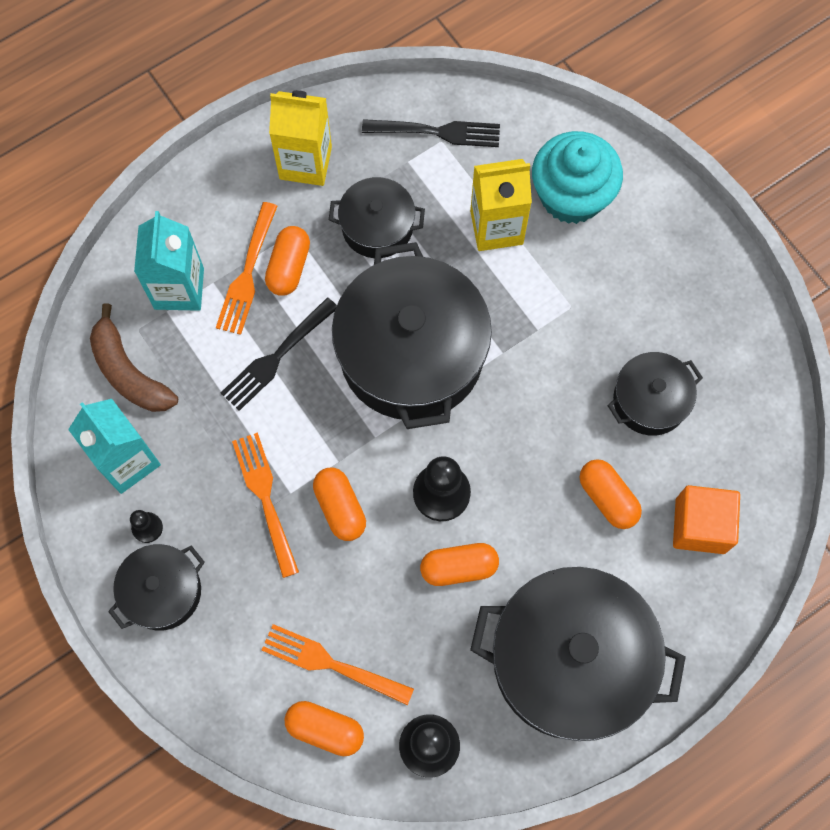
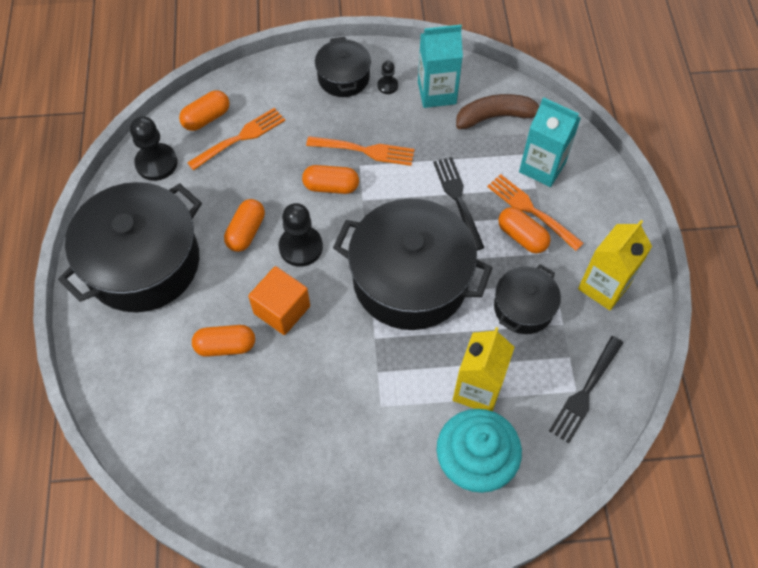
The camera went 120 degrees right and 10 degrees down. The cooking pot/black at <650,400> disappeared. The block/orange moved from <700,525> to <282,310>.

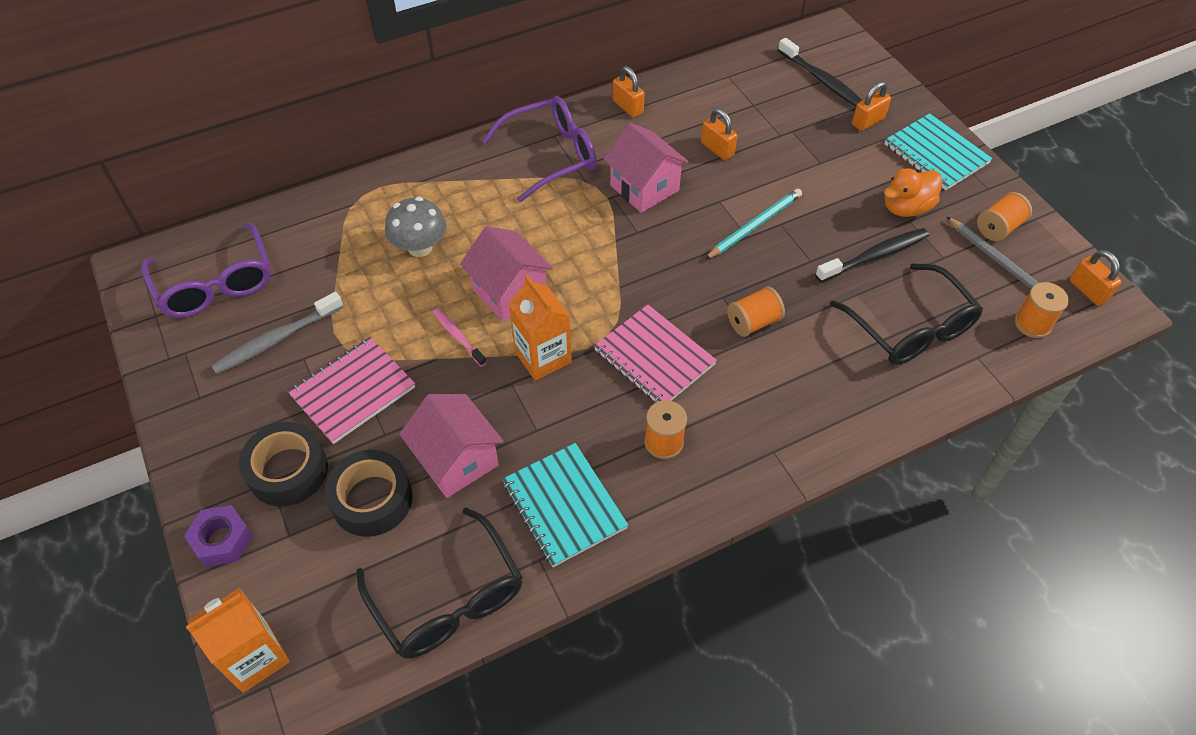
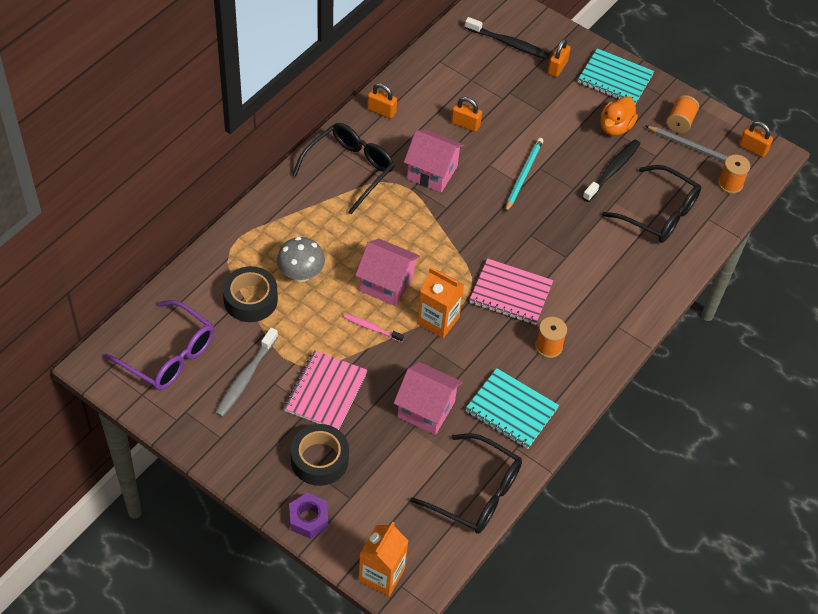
The camera went 30 degrees left and 0 degrees up. The bobbin/orange at <753,322> disappeared. The roll of tape/black moved from <372,499> to <250,299>. The eyeglasses/violet at <551,155> became the eyeglasses/black at <350,169>.

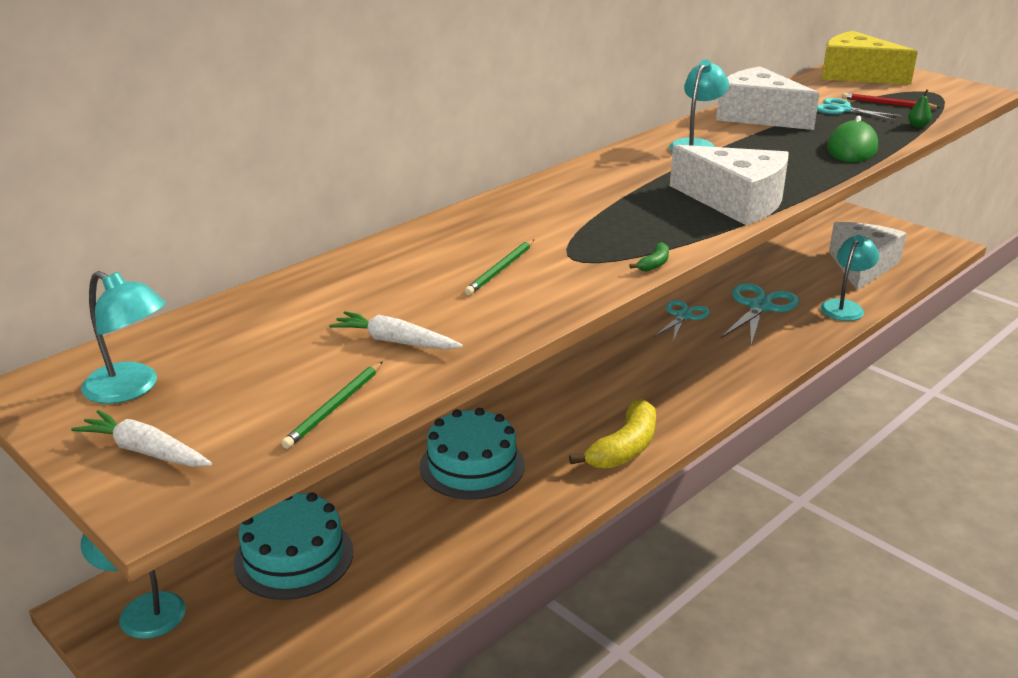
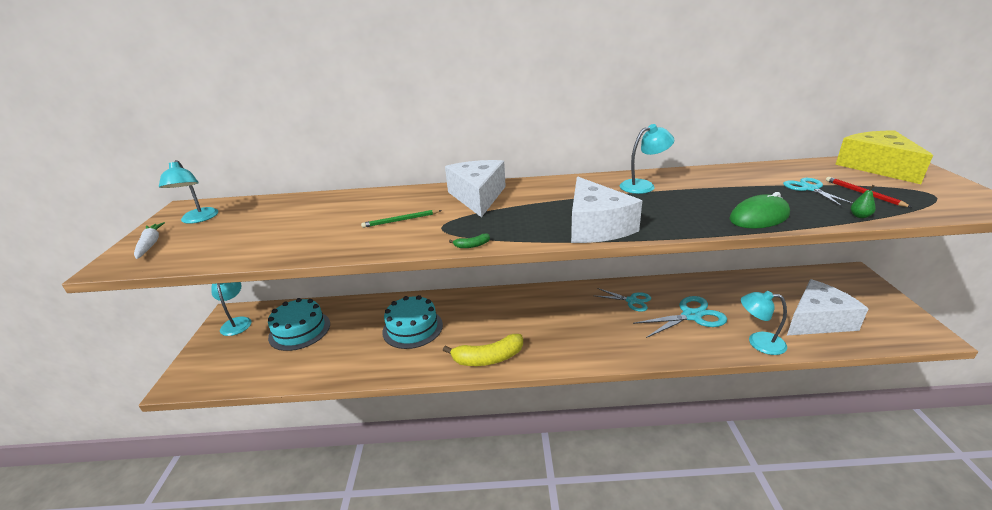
The camera went 45 degrees right and 0 degrees up. The lead pencil/leaf-green at <334,407> disappeared. The root vegetable/snow-white at <395,341> disappeared. The cheese wedge/snow-white moved from <758,116> to <478,196>. The scissors/teal at <683,316> turned 45 degrees clockwise. The desk lamp/teal at <845,307> turned 150 degrees counterclockwise.

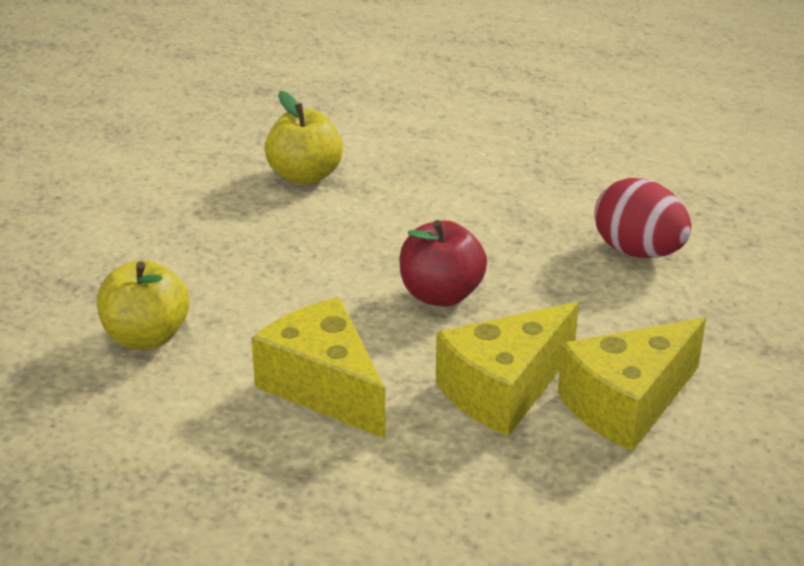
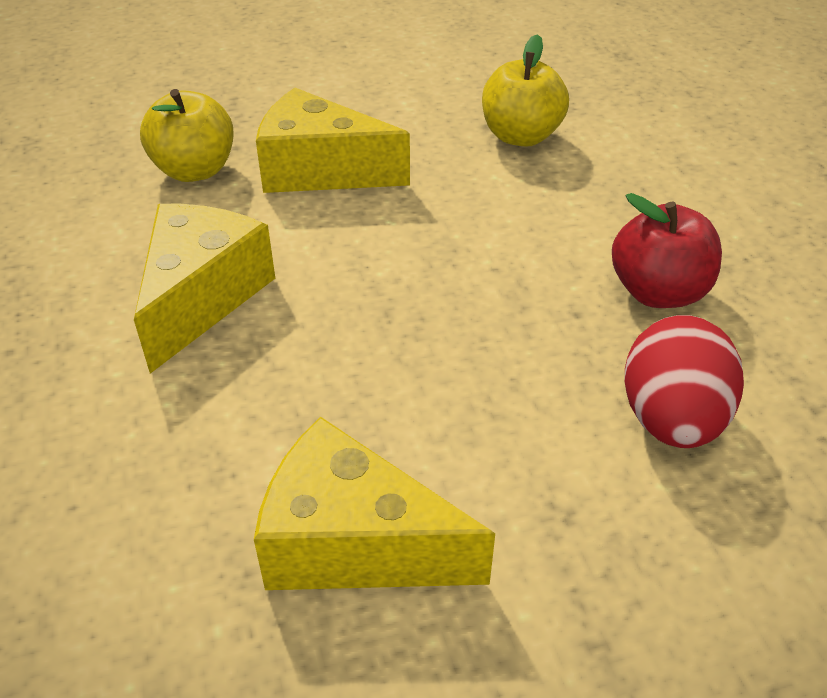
The camera went 55 degrees right and 10 degrees up. The apple/scarlet moved from <441,295> to <658,292>. The cheese wedge/bright yellow moved from <504,390> to <320,171>.

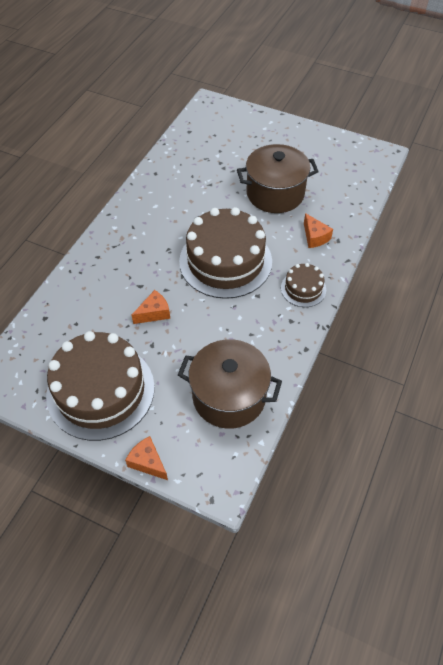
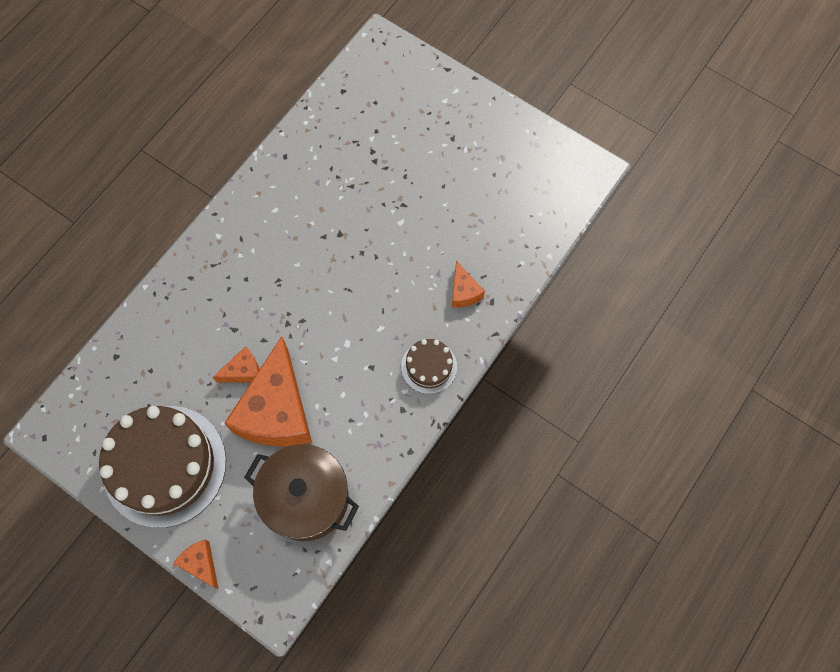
The camera went 10 degrees right and 15 degrees up. The cake/dark brown at <225,261> disappeared. The cooking pot/dark brown at <275,193> disappeared. The cheese wedge/orange at <277,411> appeared.

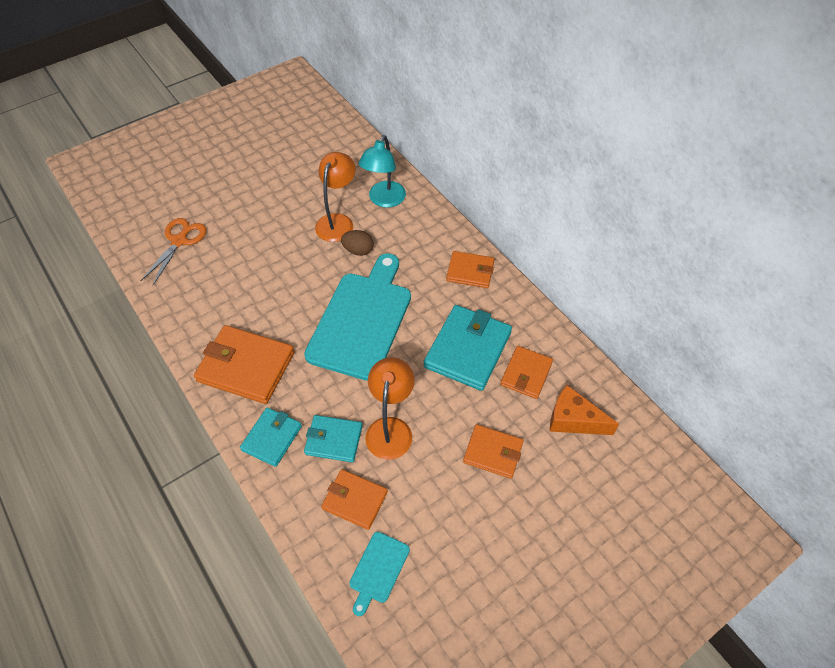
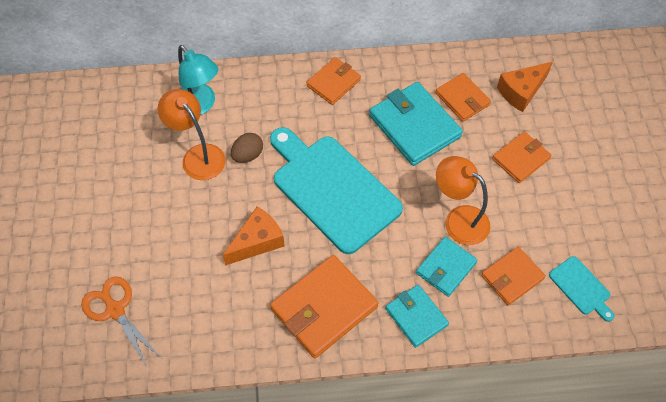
The camera went 60 degrees left and 5 degrees up. The cheese wedge/orange at <257,241> appeared.

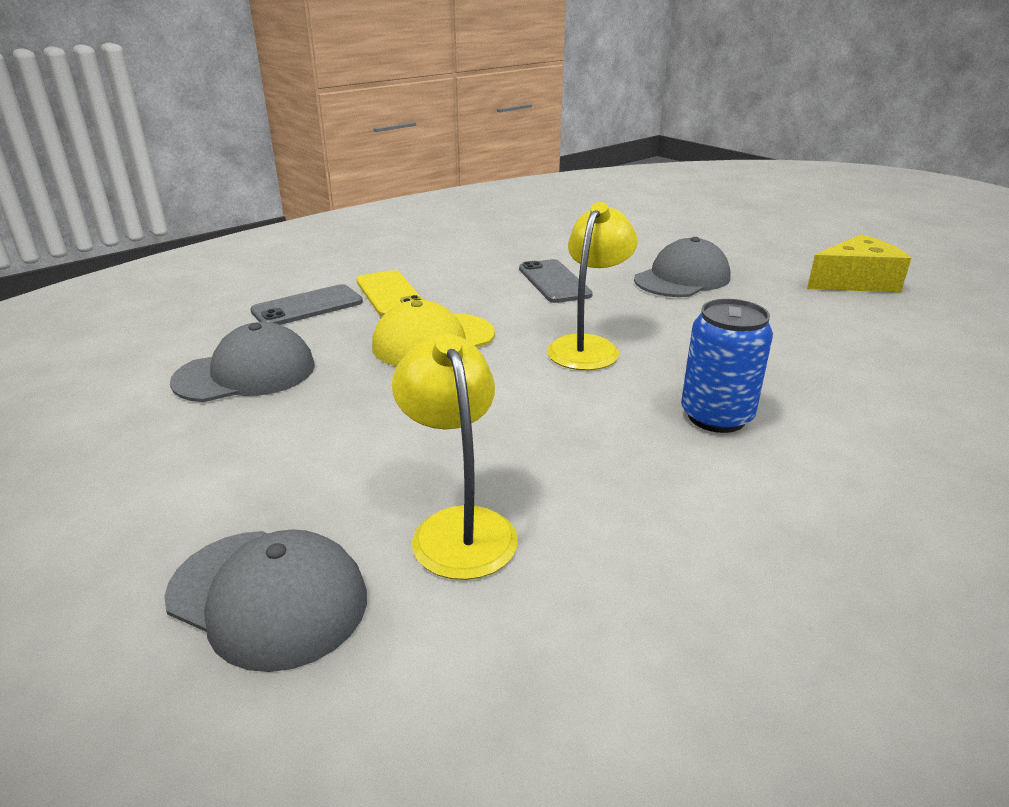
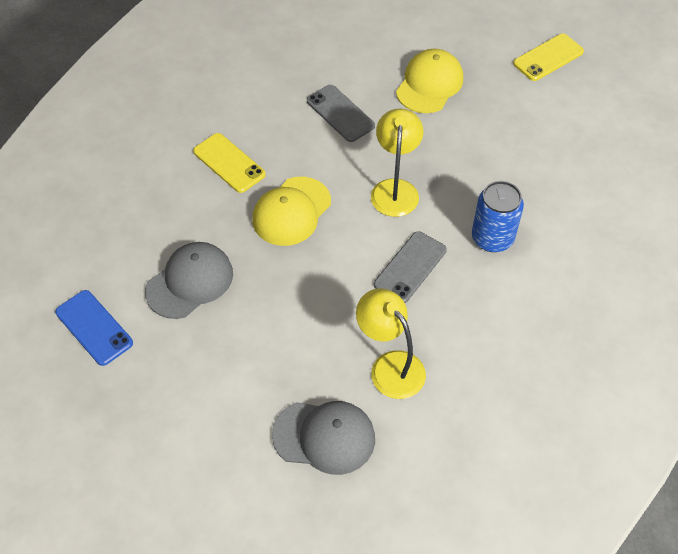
The camera went 20 degrees left and 25 degrees up. The mobile phone/blue at <94,328> appeared. The mobile phone/grey moved from <307,306> to <410,267>. The cheese wedge/bright yellow at <855,282> was replaced by the mobile phone/bright yellow at <548,57>. The cap/grey at <682,278> became the cap/bright yellow at <429,84>.

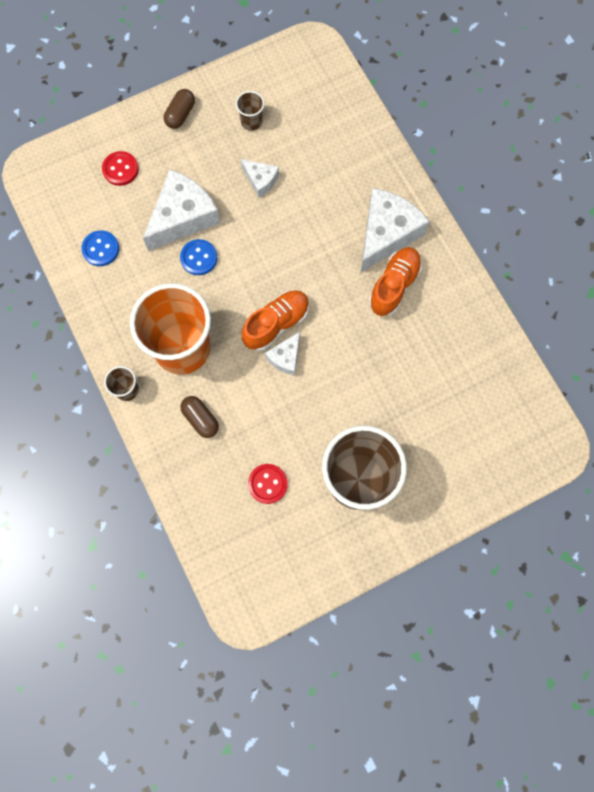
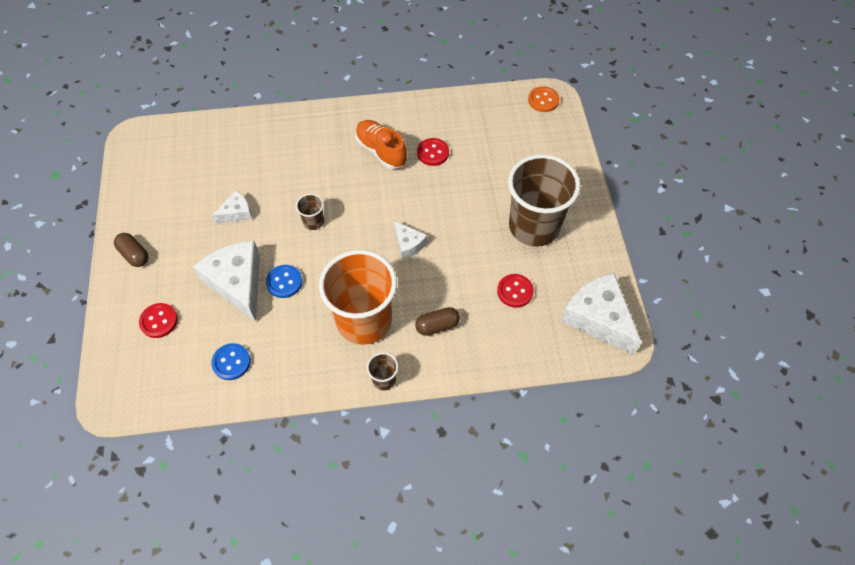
The camera went 70 degrees left and 15 degrees down. The lace-up shoe/orange at <276,324> disappeared. The shirt button/scarlet at <433,153> appeared. The shirt button/orange at <543,100> appeared. The cup/dark brown moved from <251,121> to <313,222>. The cheese wedge/snow-white moved from <386,234> to <598,318>.

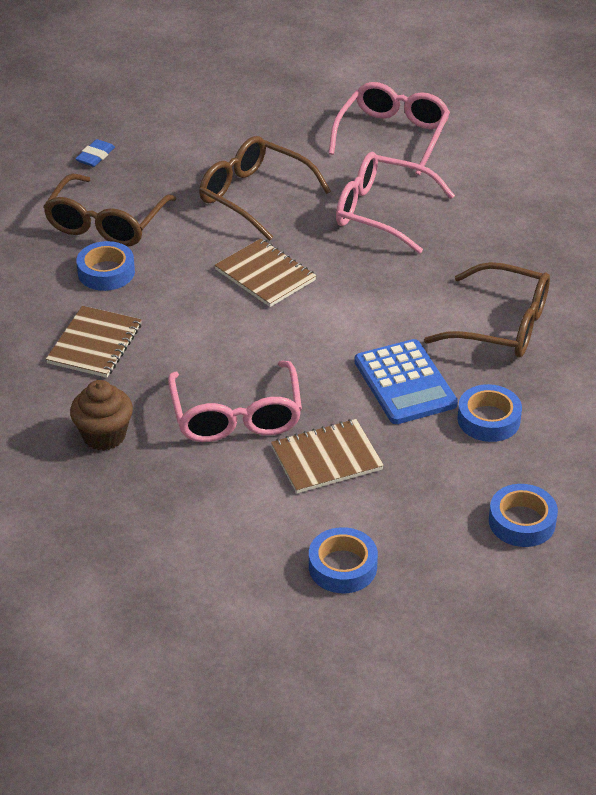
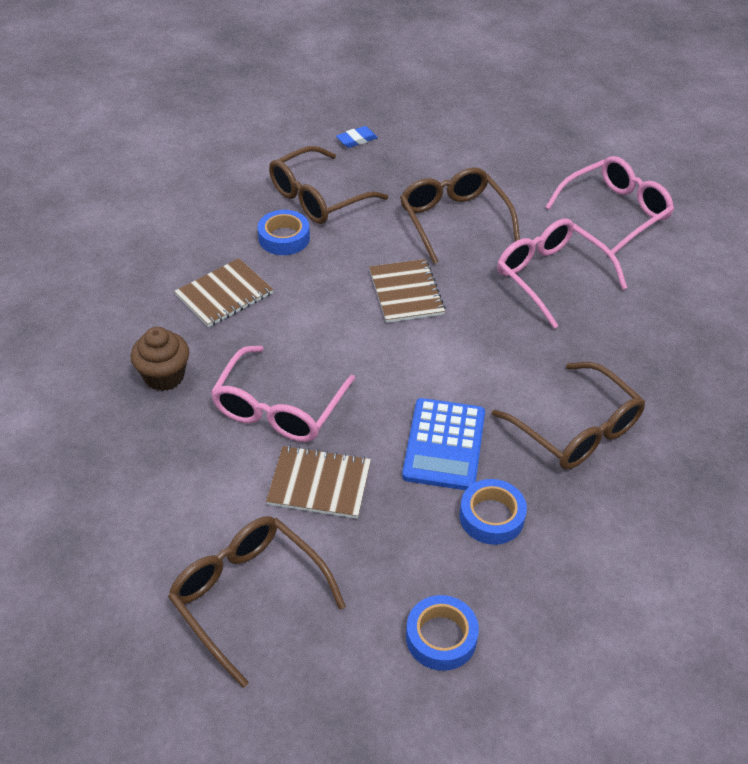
The camera went 30 degrees right and 5 degrees up. The roll of tape/blue at <342,567> was replaced by the eyeglasses/dark brown at <247,596>.

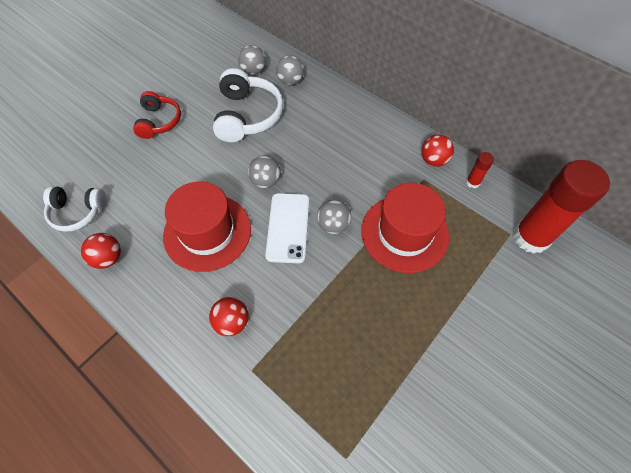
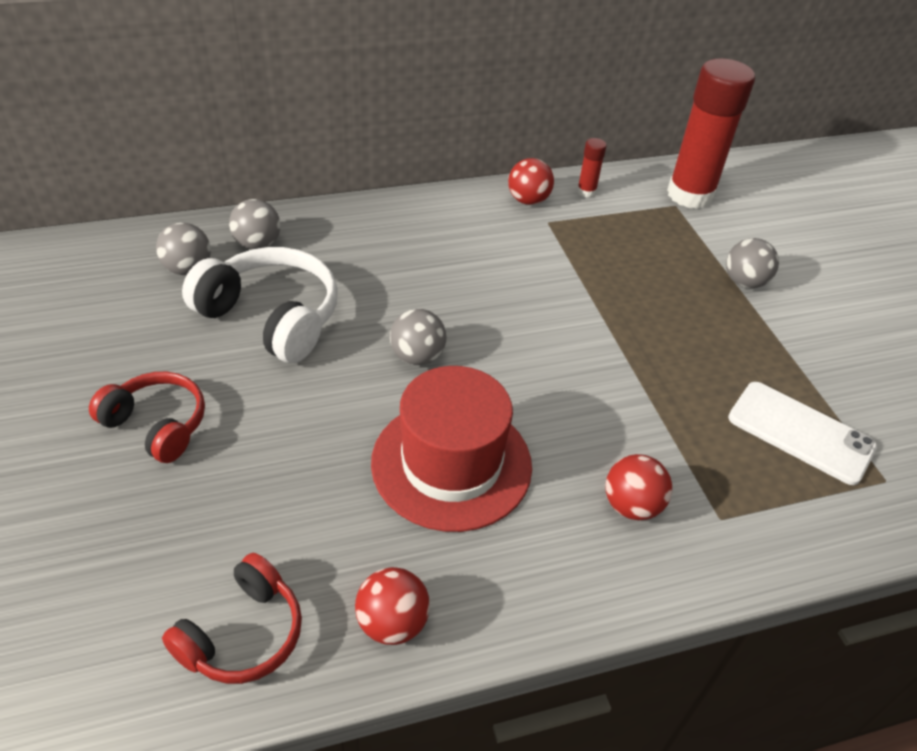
The camera went 60 degrees left and 15 degrees down. The hat/scarlet at <404,233> disappeared. The mobile phone/snow-white moved from <288,227> to <800,432>. The sphere/grey moved from <333,225> to <744,282>. The headphones/snow-white at <77,212> became the headphones/scarlet at <243,634>.

